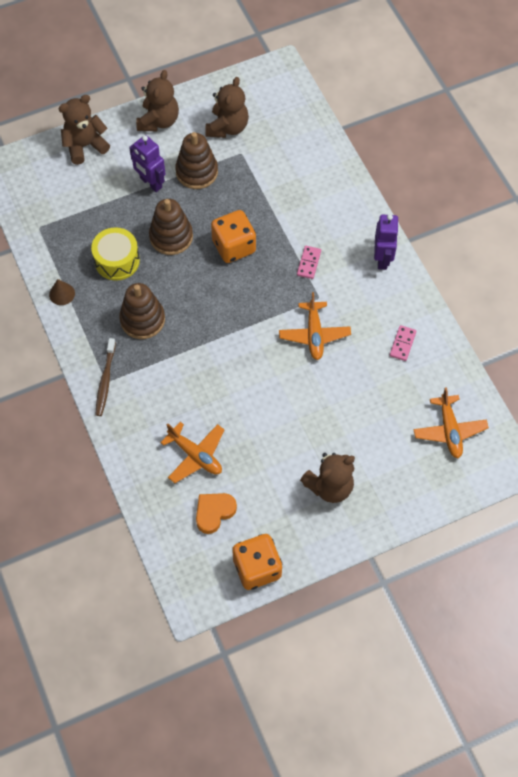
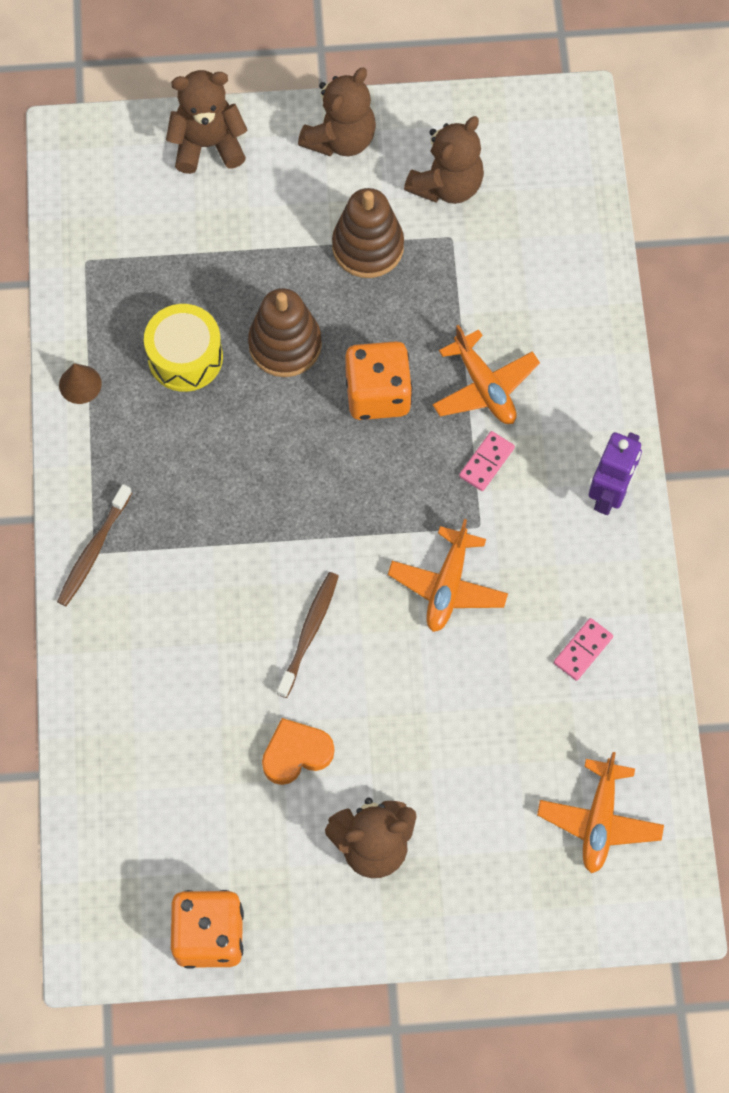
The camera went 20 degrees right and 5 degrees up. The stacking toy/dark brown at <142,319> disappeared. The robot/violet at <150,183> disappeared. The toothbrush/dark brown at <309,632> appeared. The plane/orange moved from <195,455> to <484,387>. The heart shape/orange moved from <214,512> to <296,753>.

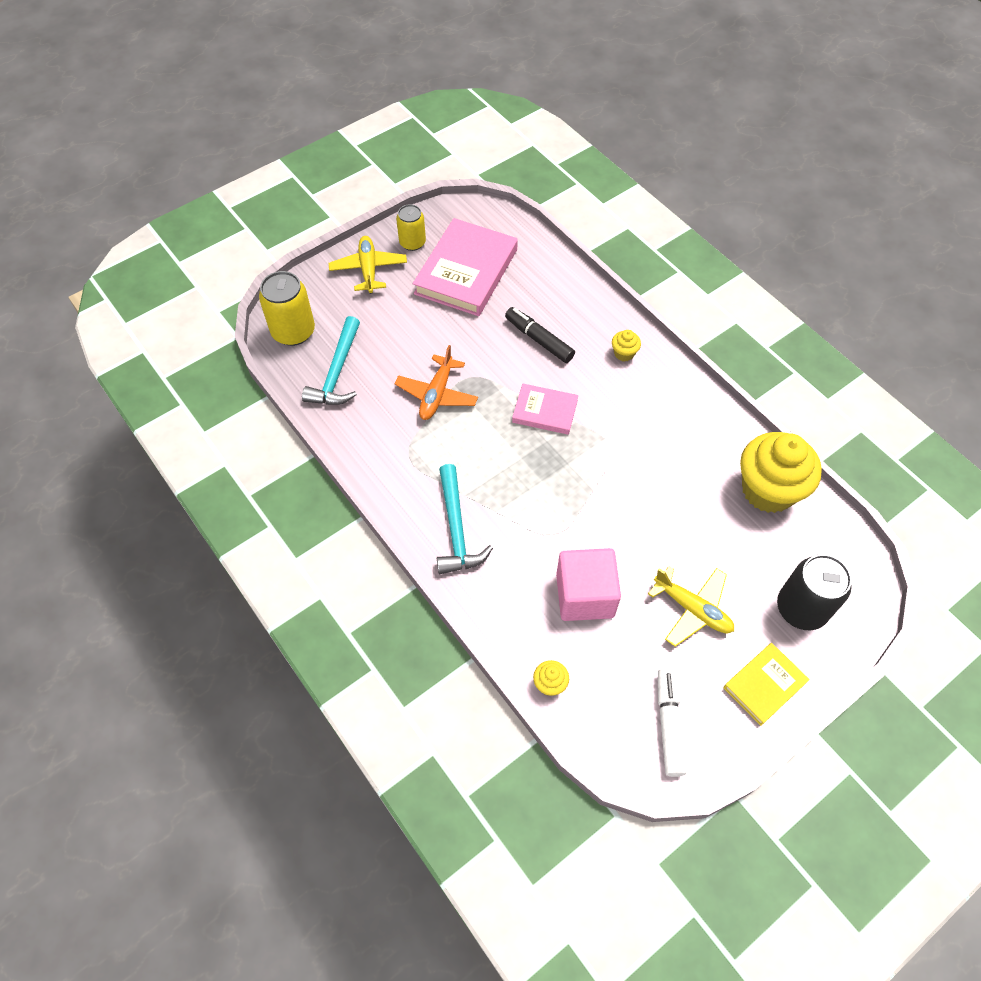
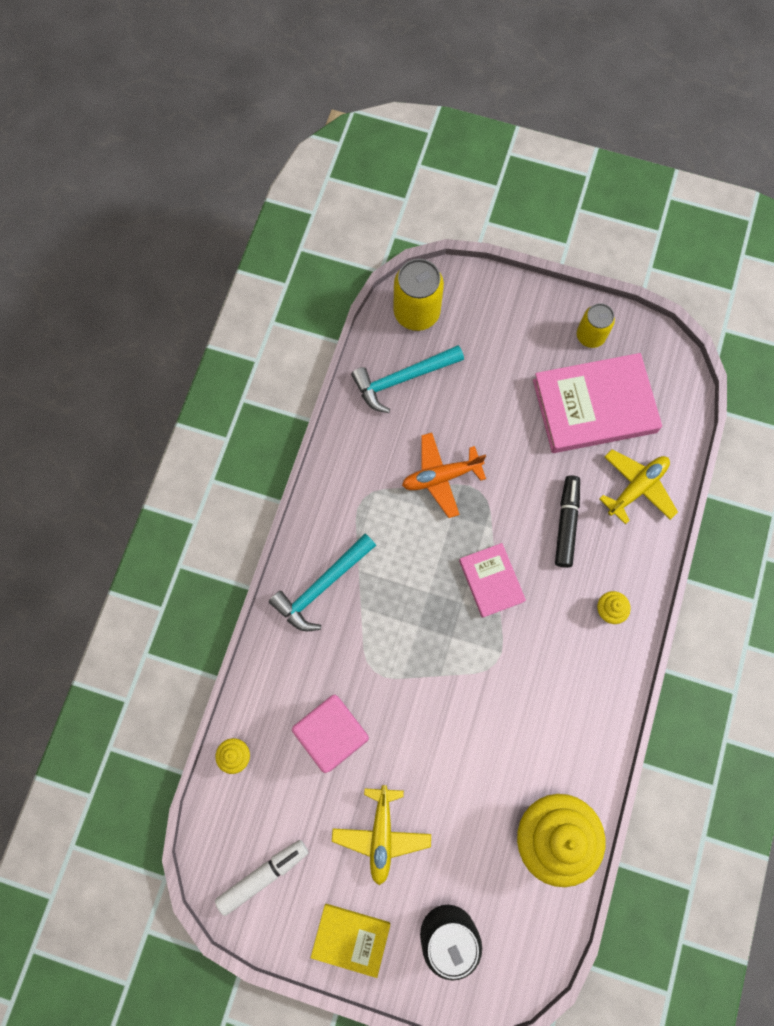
The camera went 55 degrees right and 15 degrees up. The plane/bright yellow moved from <368,269> to <637,488>.

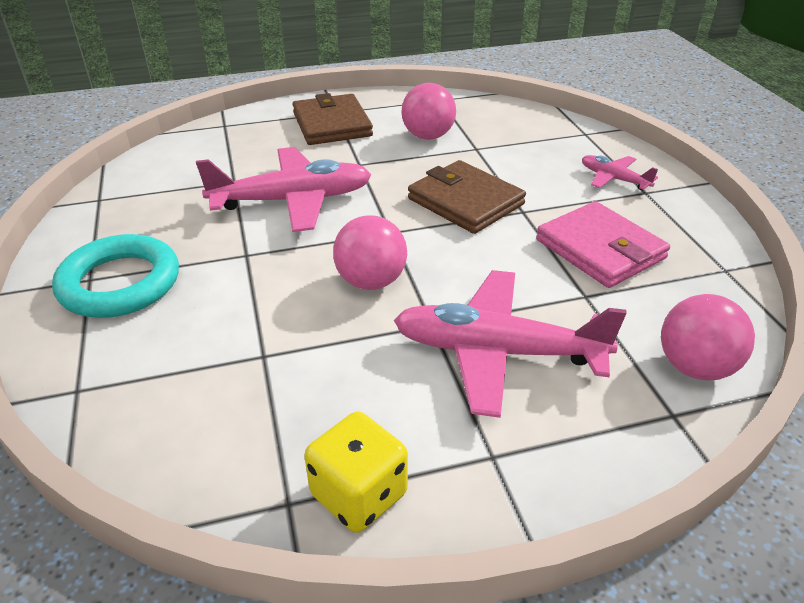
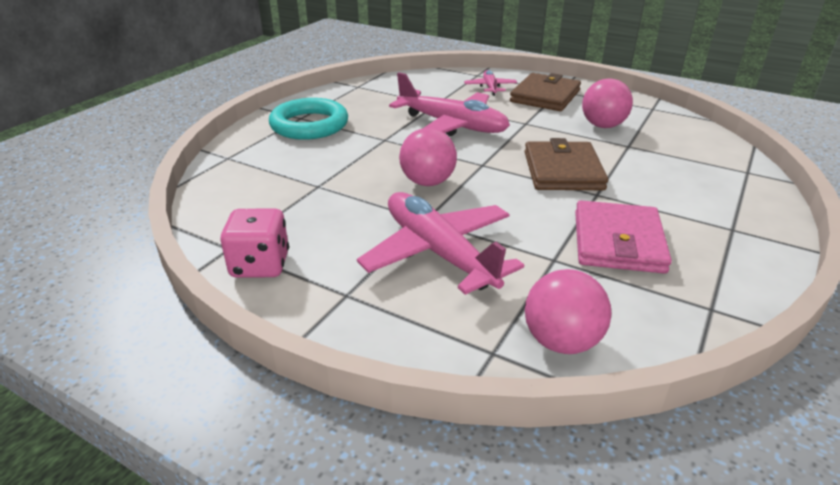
The camera went 45 degrees right and 5 degrees down. The plane/rose-pink moved from <613,179> to <490,87>. The dice/bright yellow at <359,494> became the dice/rose-pink at <260,265>.

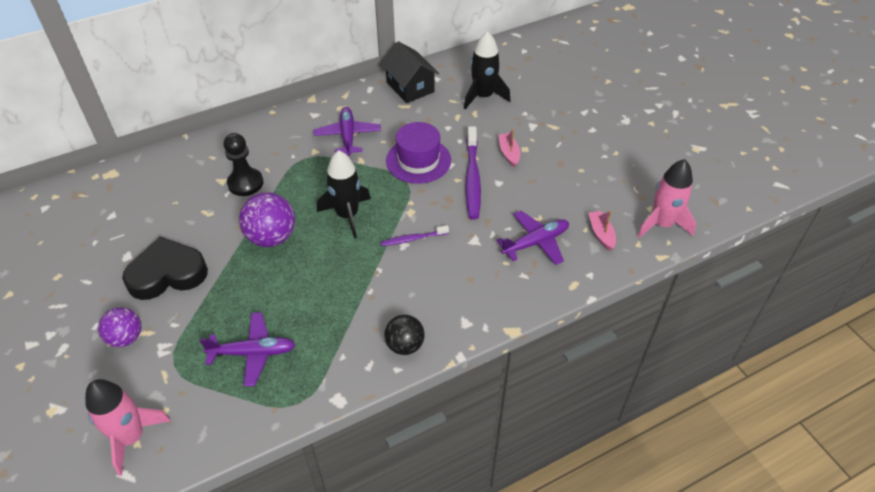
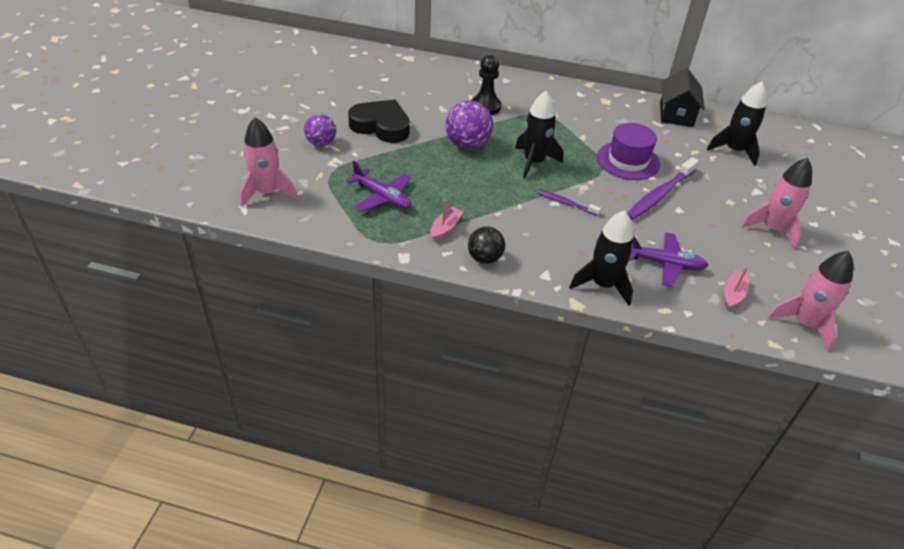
The camera went 40 degrees right and 5 degrees down. The plane/violet at <347,136> disappeared. The rocket/black at <602,285> appeared. The rocket/rose-pink at <772,229> appeared. The boat/rose-pink moved from <509,153> to <445,228>.

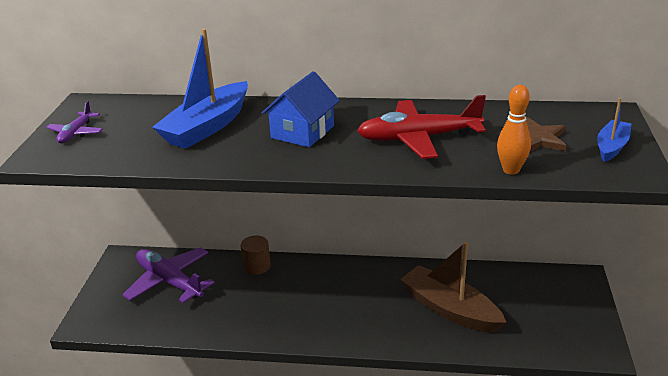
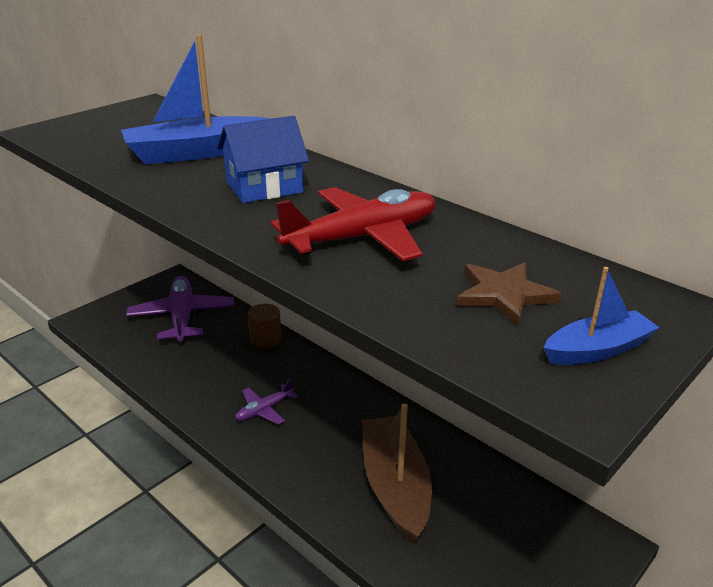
The camera went 35 degrees right and 0 degrees up. The tenpin/orange at <511,170> disappeared. The plane/violet moved from <76,133> to <264,410>. The plane/scarlet at <418,138> turned 120 degrees clockwise.

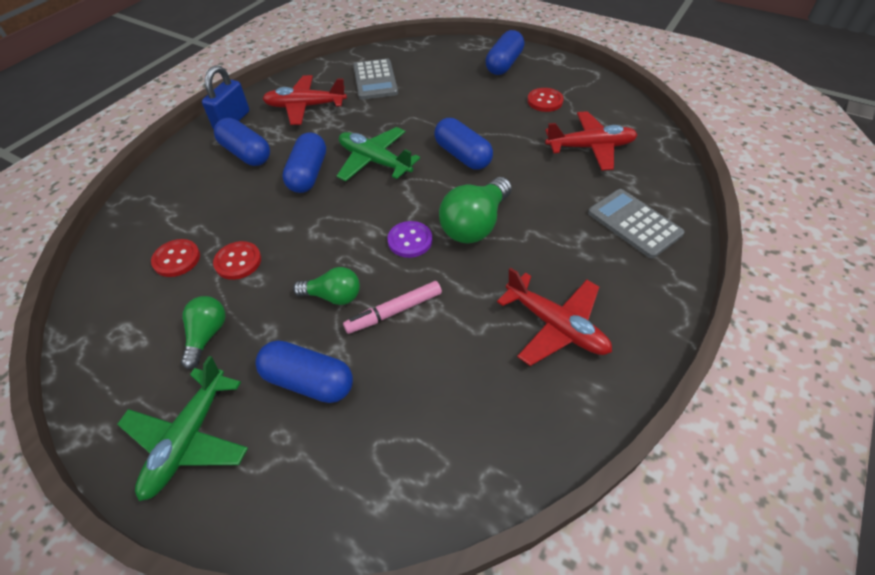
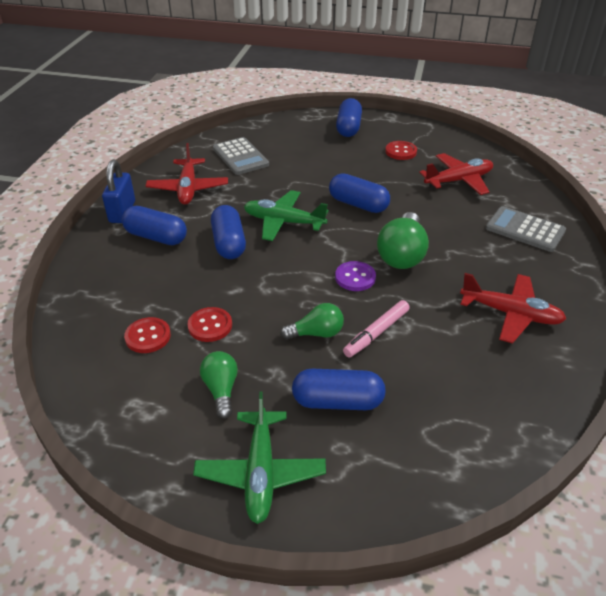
The camera went 20 degrees left and 10 degrees down. The plane/scarlet at <305,106> turned 75 degrees counterclockwise.

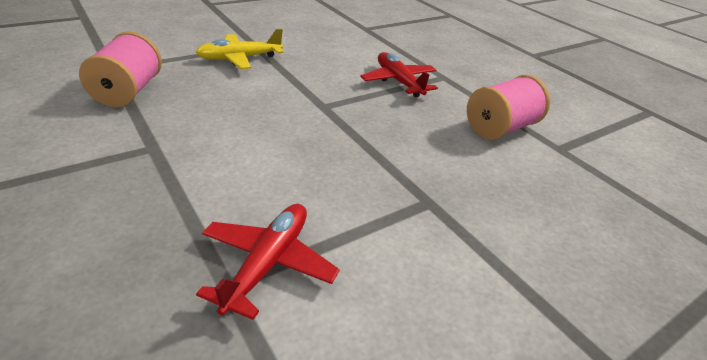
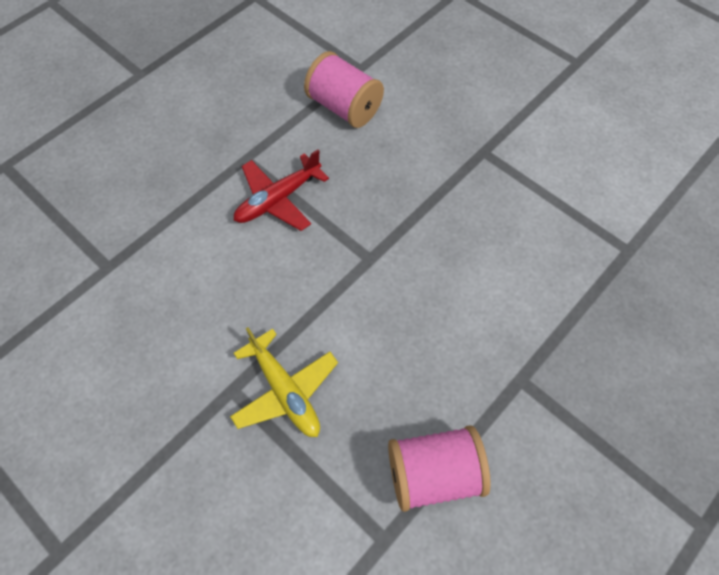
The camera went 100 degrees left and 25 degrees up. The plane/scarlet at <268,263> disappeared.

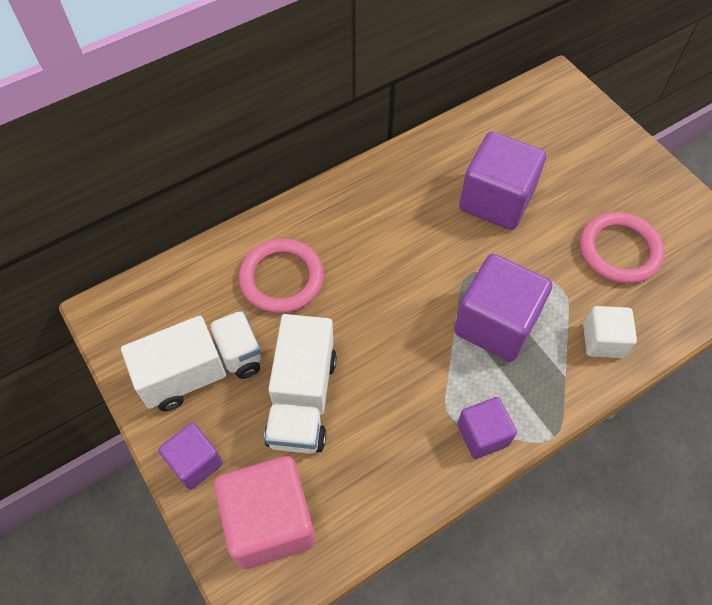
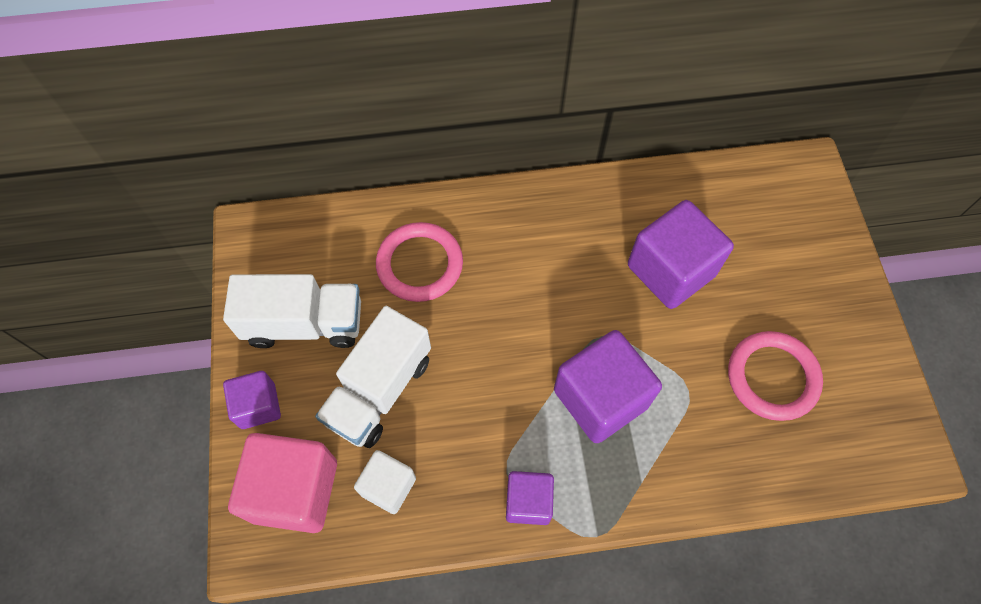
The camera went 25 degrees right and 5 degrees up. The block/snow-white moved from <603,341> to <388,486>.

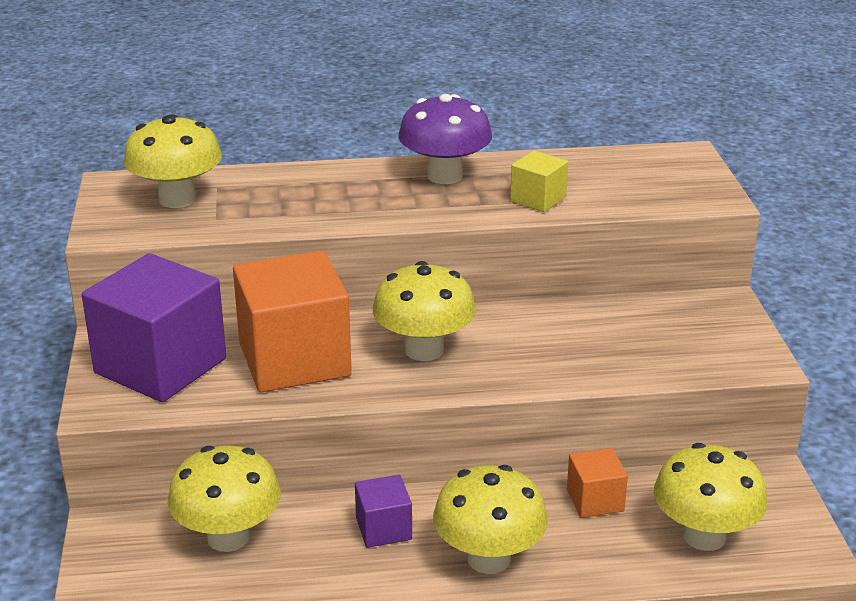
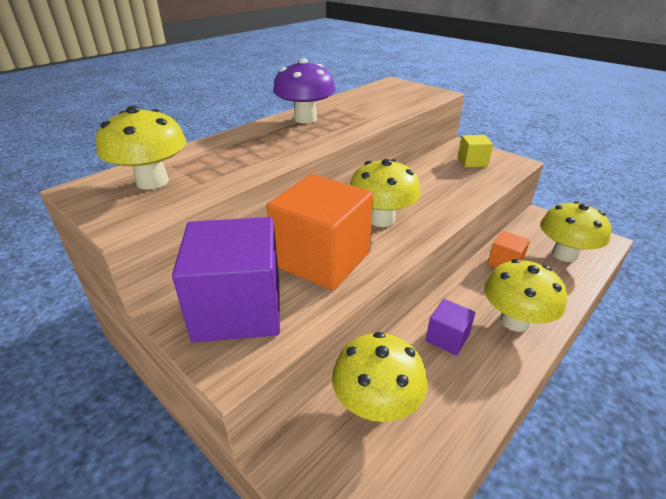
The camera went 40 degrees left and 5 degrees up. The block/bright yellow moved from <538,199> to <472,162>.

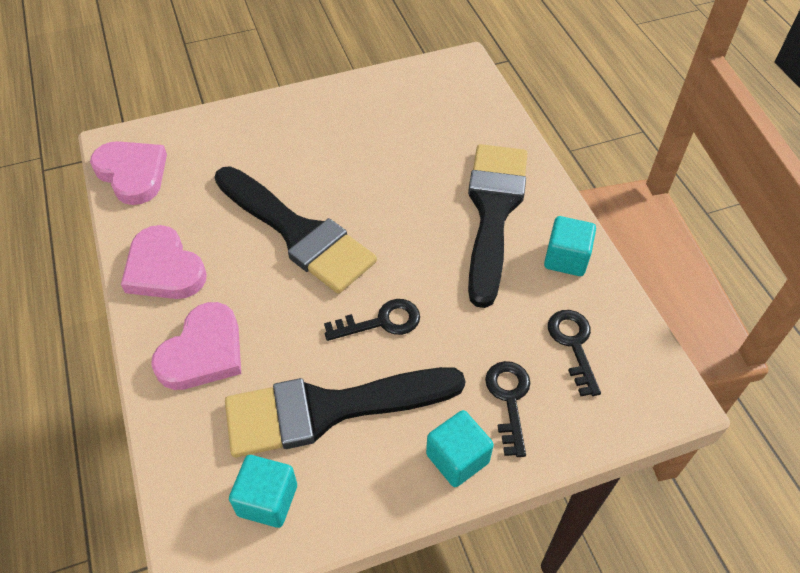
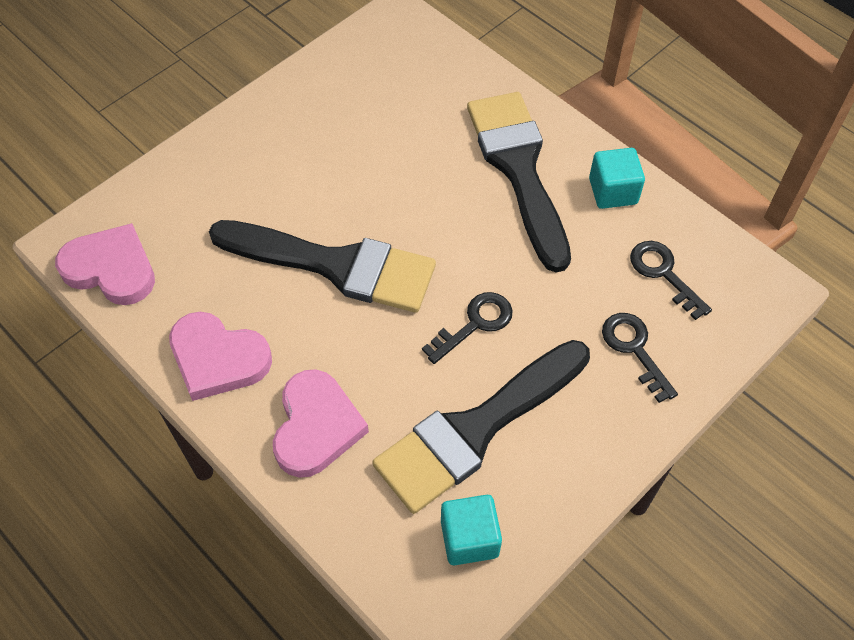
The camera went 25 degrees left and 5 degrees up. The block/teal at <457,458> disappeared.

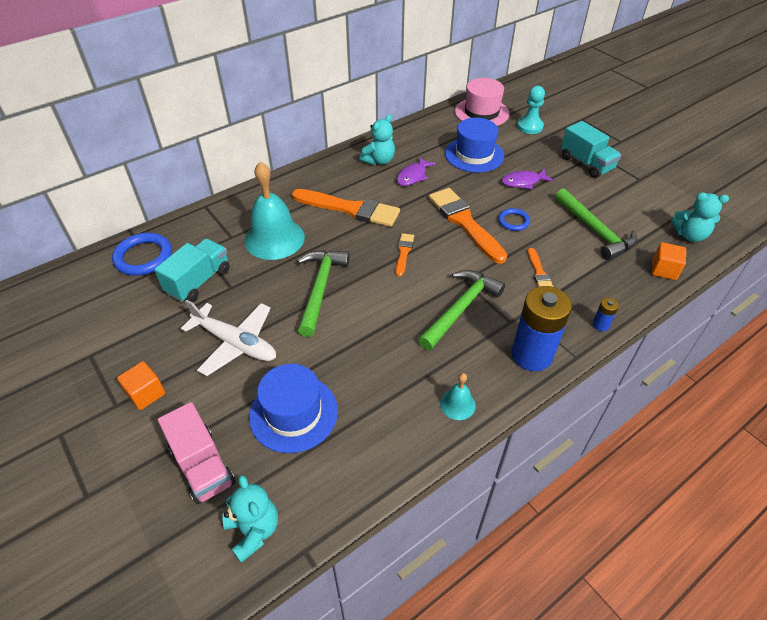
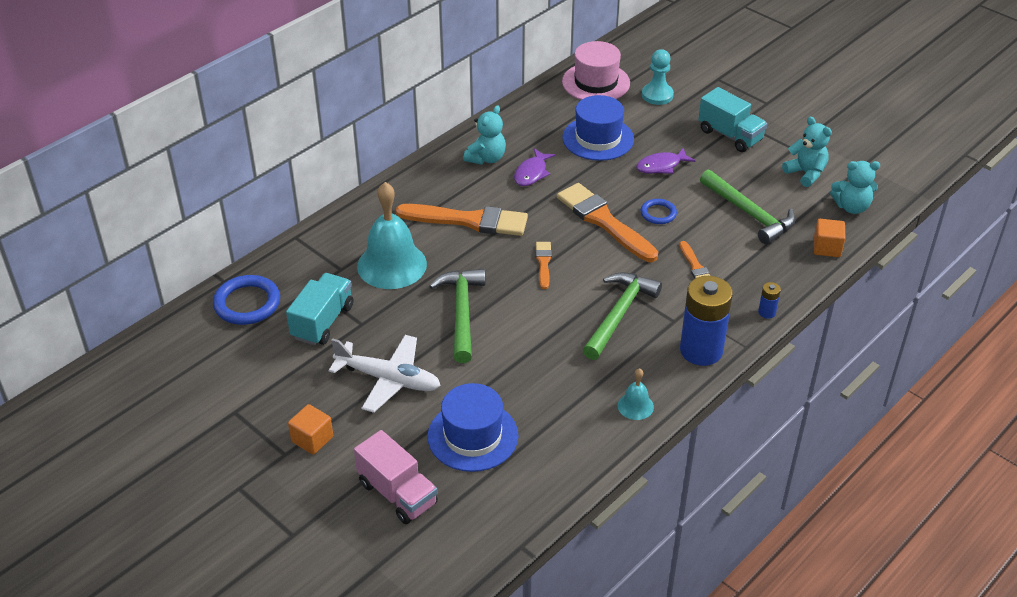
The camera went 10 degrees left and 5 degrees down. The stuffed bear/teal moved from <253,530> to <806,173>.

